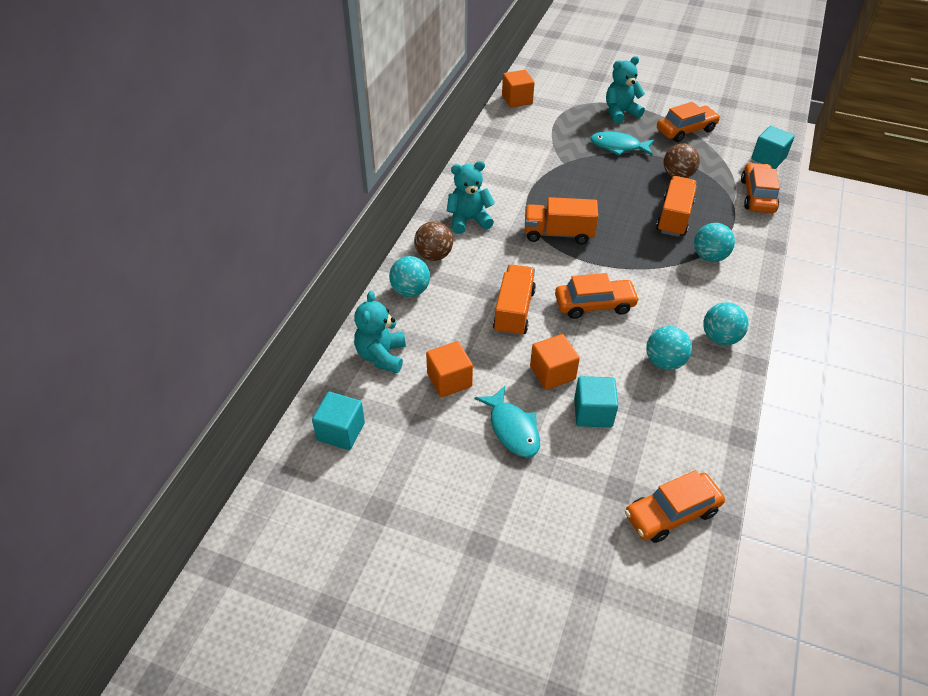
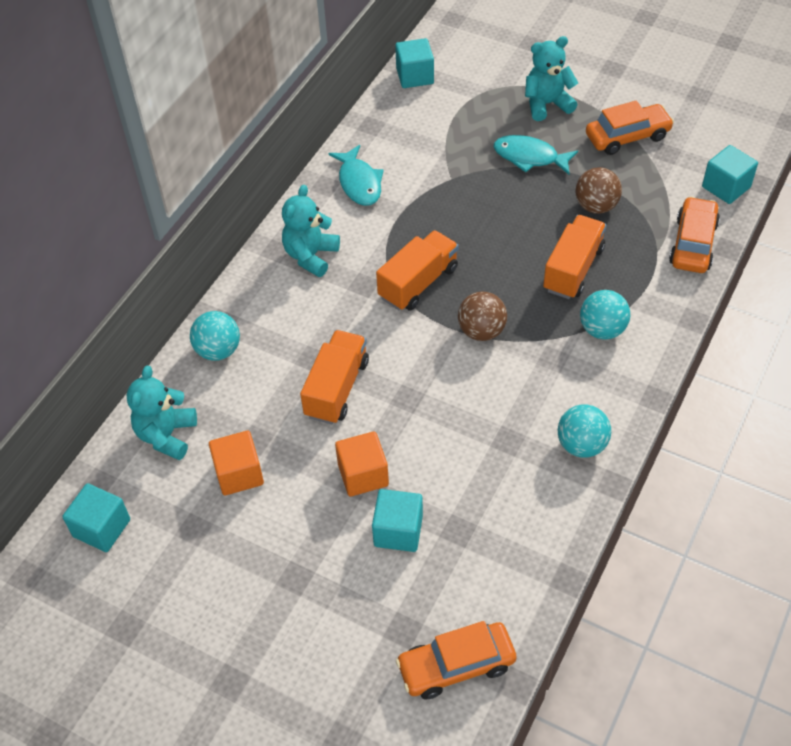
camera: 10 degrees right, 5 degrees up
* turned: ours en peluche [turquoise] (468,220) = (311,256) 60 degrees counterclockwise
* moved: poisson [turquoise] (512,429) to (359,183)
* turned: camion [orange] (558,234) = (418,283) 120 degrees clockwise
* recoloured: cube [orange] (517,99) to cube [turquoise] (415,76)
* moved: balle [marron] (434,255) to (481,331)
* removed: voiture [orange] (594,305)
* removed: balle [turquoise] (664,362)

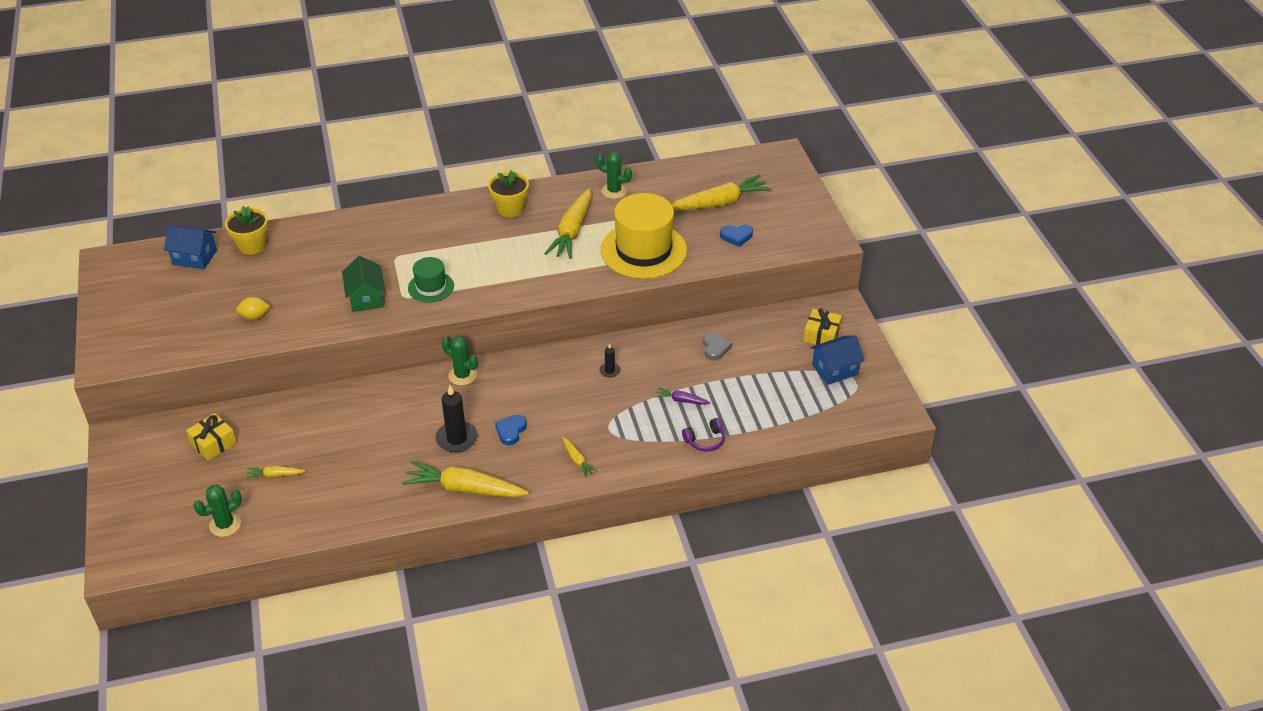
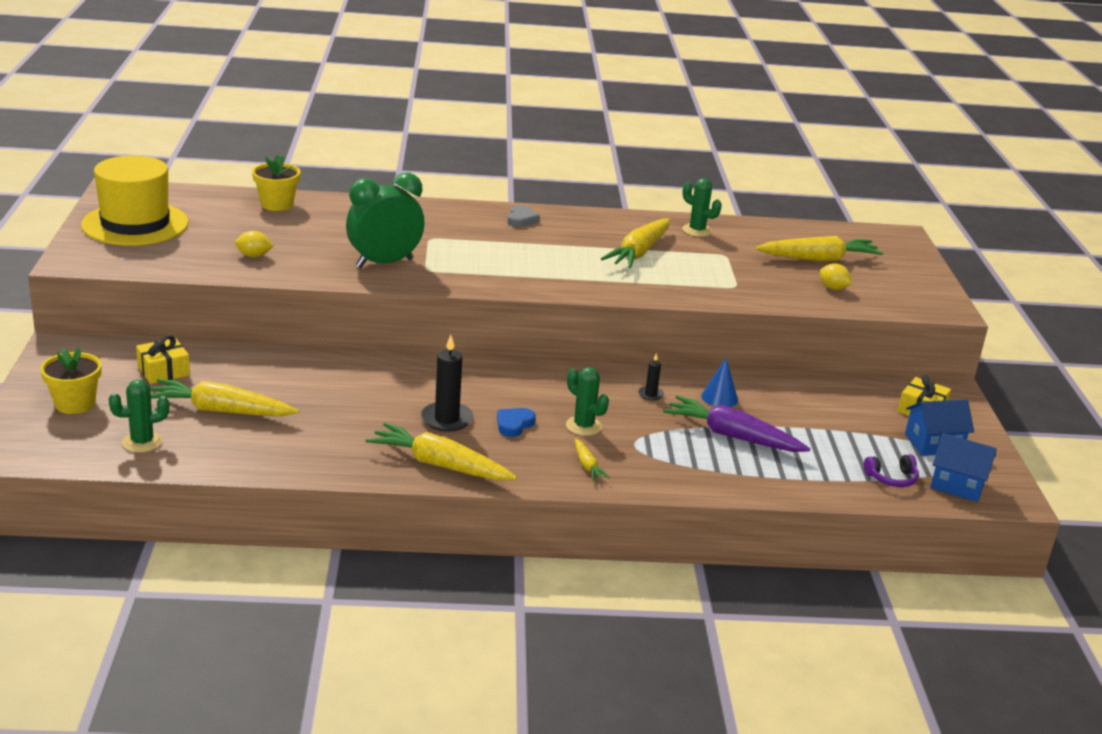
camera: 10 degrees right, 15 degrees down
* moved: pot de fleurs [jaune] (510,208) to (75,403)
* moved: chapeau [jaune] (643,250) to (135,224)
* resized: carotte [jaune] (275,475) = (220,410) x2.12
* replaced: maison [vert] (366,298) to réveil [vert] (384,263)
* moved: cœur [gris] (715,348) to (521,219)
* moved: cactus [vert] (462,375) to (583,426)
* resized: carotte [violet] (681,400) = (732,436) x2.12
* added: cône [bleu] (719,398)
* replaced: cœur [bleu] (736,236) to citron [jaune] (833,288)
* moved: casque audio [violet] (705,440) to (892,478)
* moved: maison [bleu] (194,257) to (957,485)
* removed: chapeau [vert] (431,287)

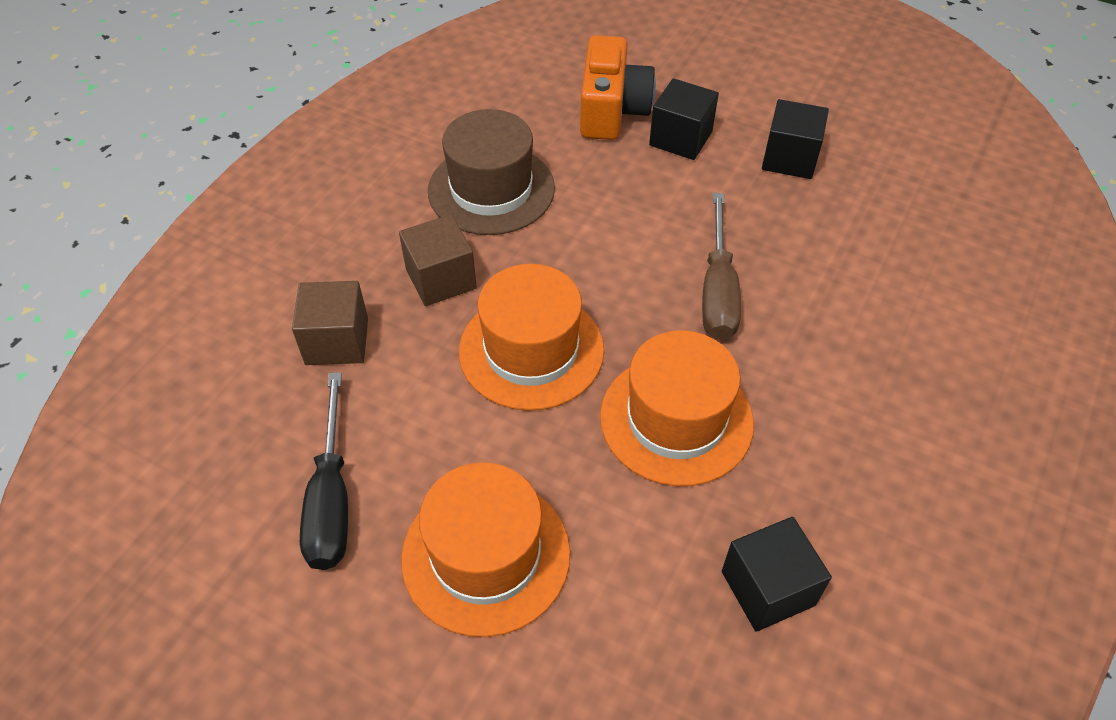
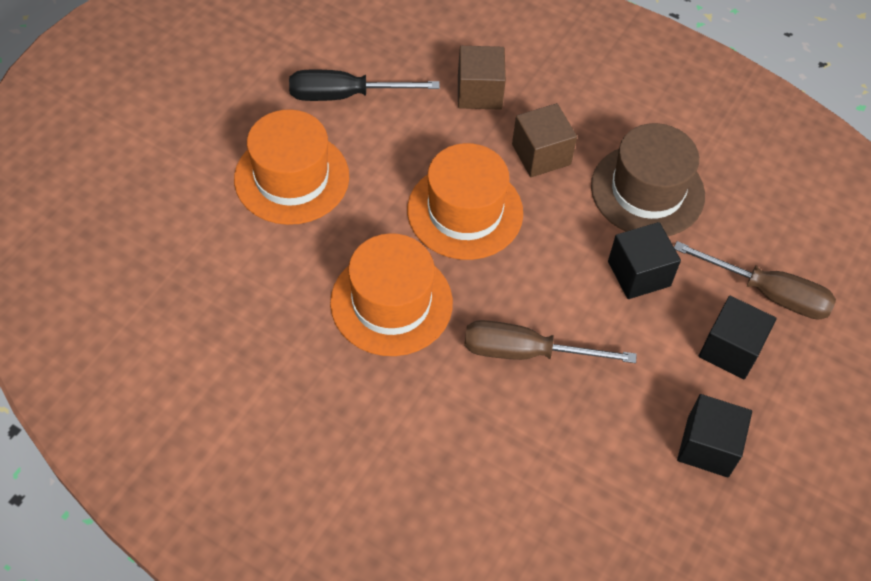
camera: 90 degrees right, 5 degrees up
* moved: cube [noir] (768,588) to (639,273)
* replaced: appareil photo [orange] (612,110) to tournevis [marron] (768,293)

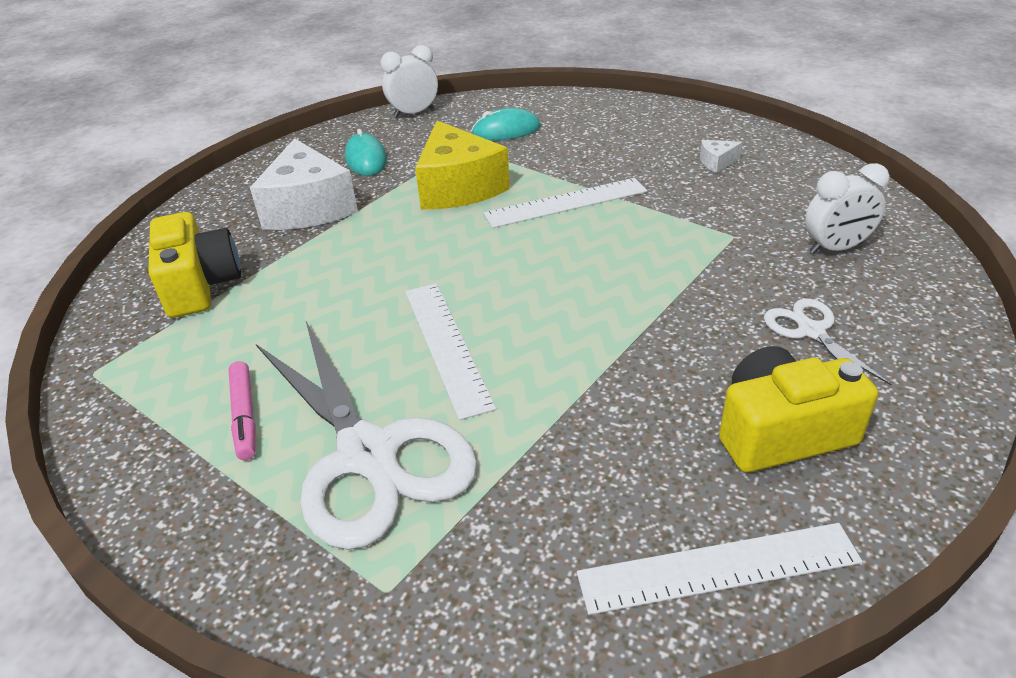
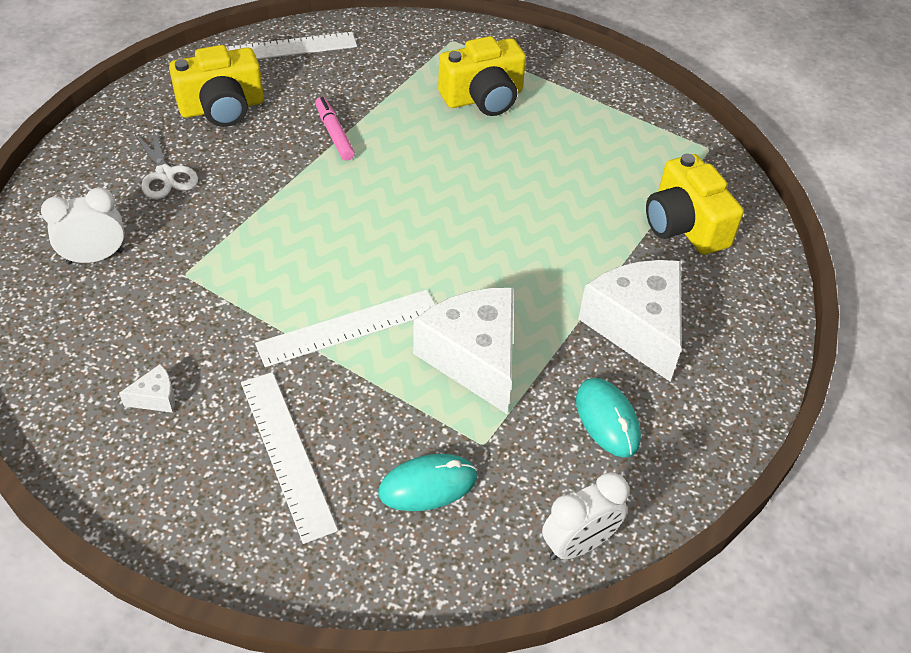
camera: 170 degrees right, 10 degrees up
* moved: règle [blanc] (446,346) to (287,453)
* moved: feutre [rose] (244,416) to (334,134)
* recoloured: fromage [jaune] (458,187) to fromage [blanc] (474,358)
* replaced: ciseaux [blanc] (368,454) to appareil photo [jaune] (483,98)

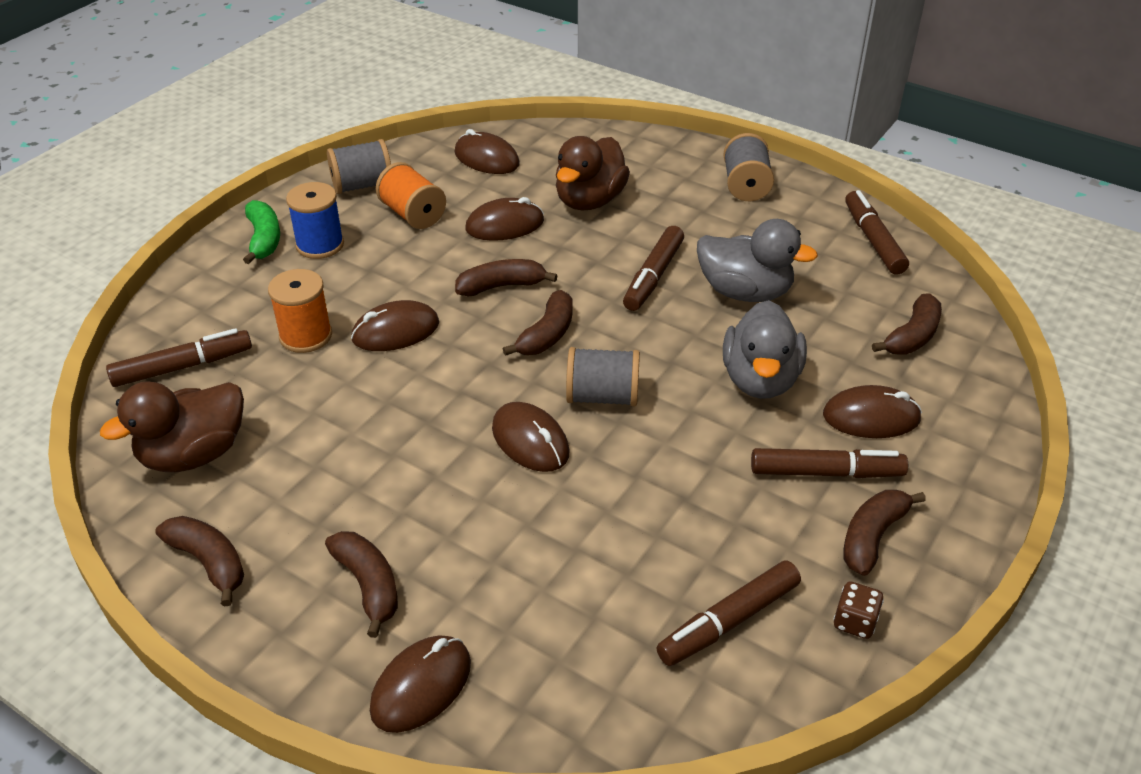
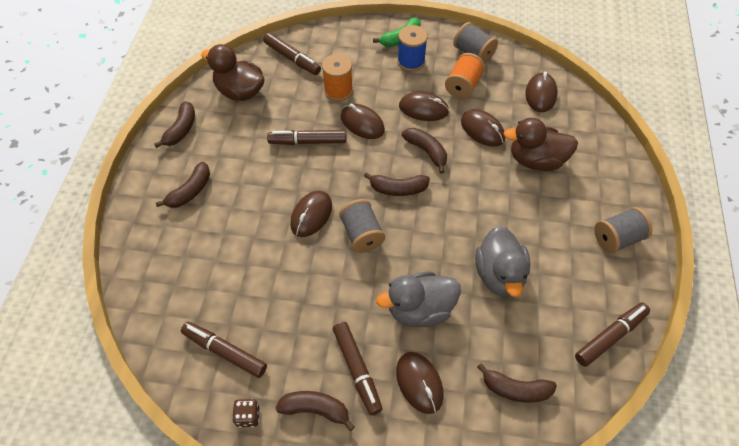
camera: 65 degrees right, 15 degrees up
* moved: feutre [marron] (653,276) to (308,141)
* moved: souris [marron] (421,686) to (423,109)

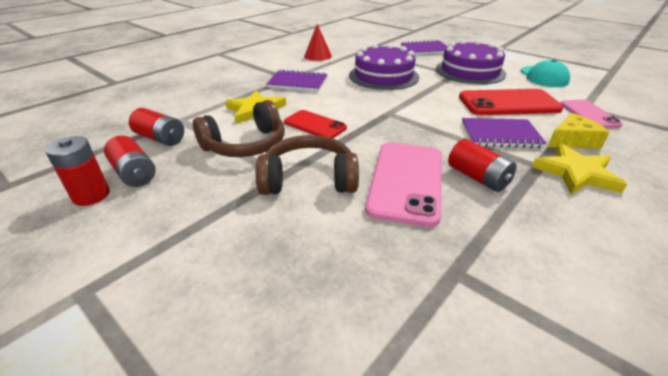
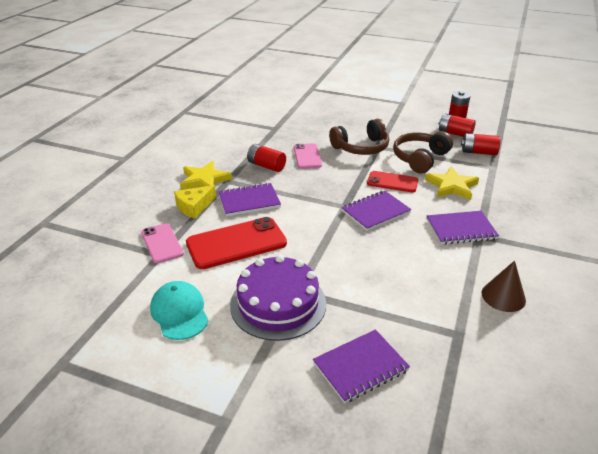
camera: 160 degrees right, 0 degrees up
* resized: téléphone [rose] (406,181) = (307,156) x0.60
* added: carnet [violet] (375,212)
* recoloured: cône [rouge] (318,56) to cône [marron] (503,296)
* removed: gâteau [violet] (383,76)

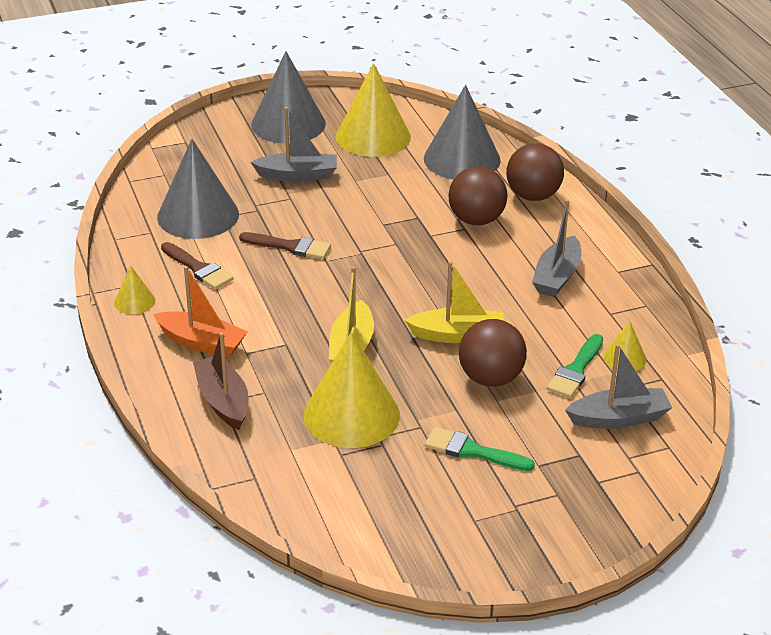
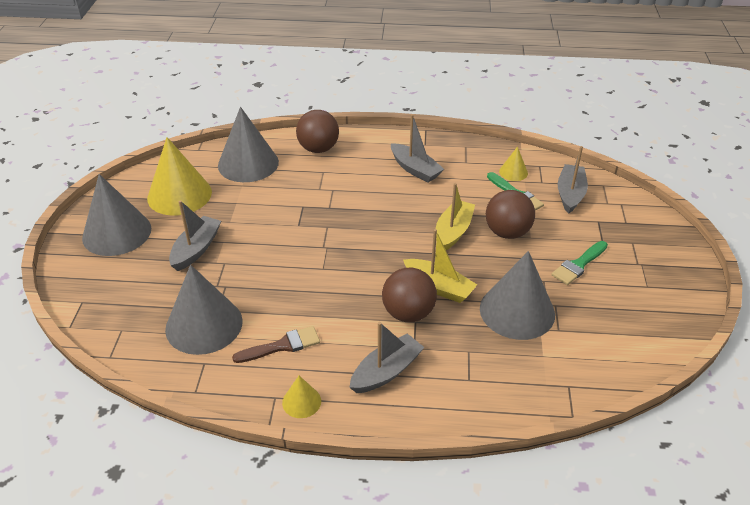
camera: 65 degrees left, 5 degrees up
* recoloured: bateau [orange] (201,342) to bateau [gris] (386,372)
* moved: balle [marron] (476,220) to (408,313)
* recoloured: cône [jaune] (351,415) to cône [gris] (517,311)
* removed: bateau [marron] (223,401)
* removed: pinceau [marron] (290,247)

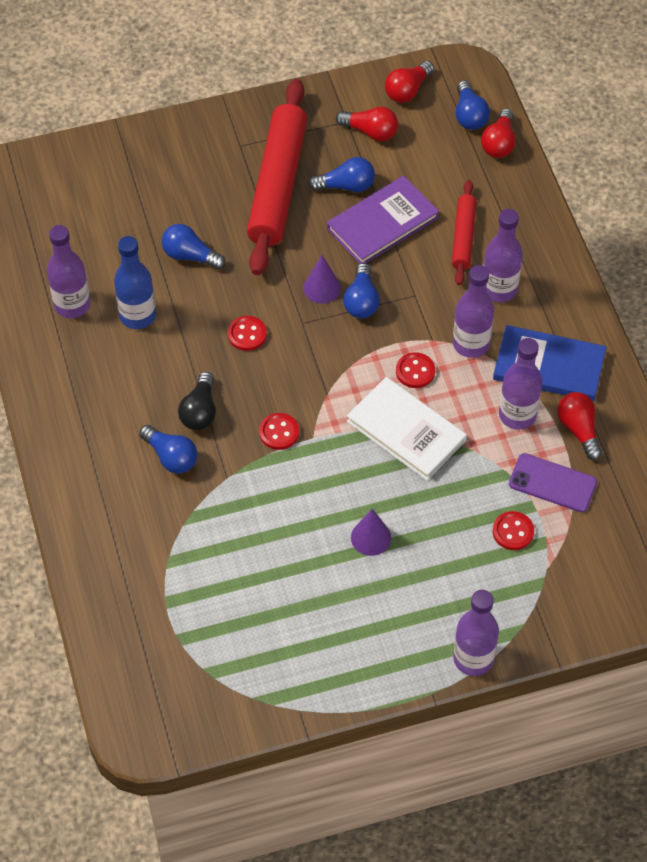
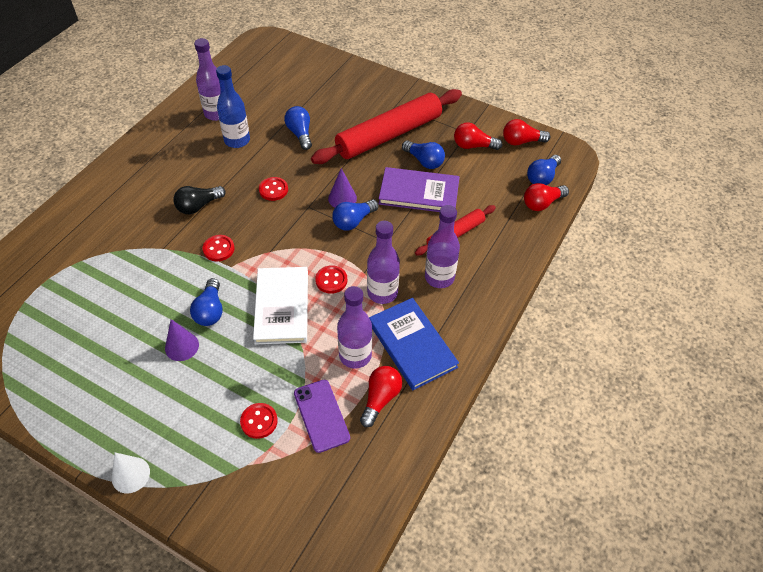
camera: 45 degrees right, 5 degrees down
* replaced: bouteille [violet] (473,658) to cône [blanc] (130,475)
* moved: ampoule [bleu] (171,456) to (210,310)
* turned: ampoule [rouge] (370,132) = (473,146) 120 degrees clockwise

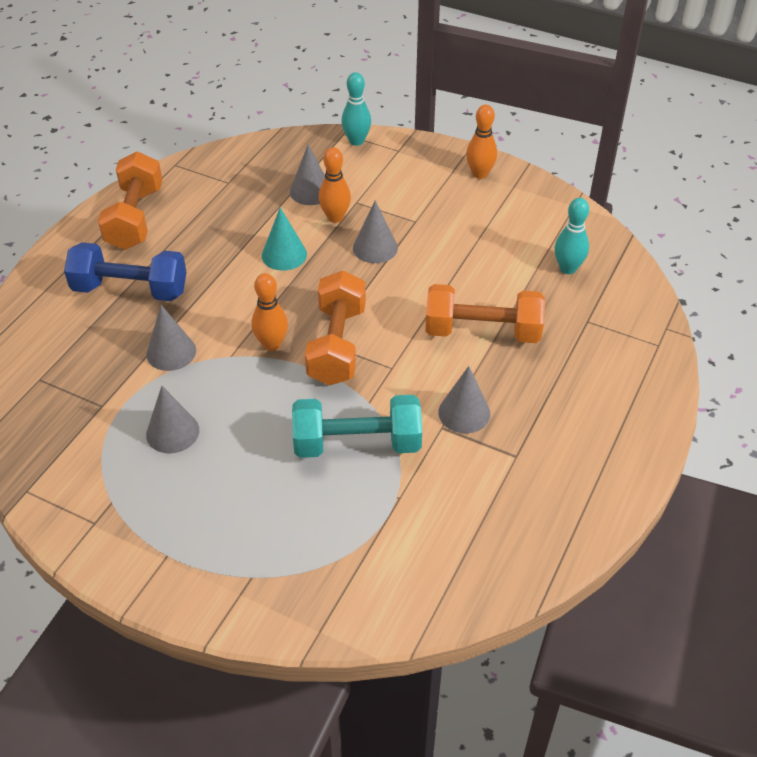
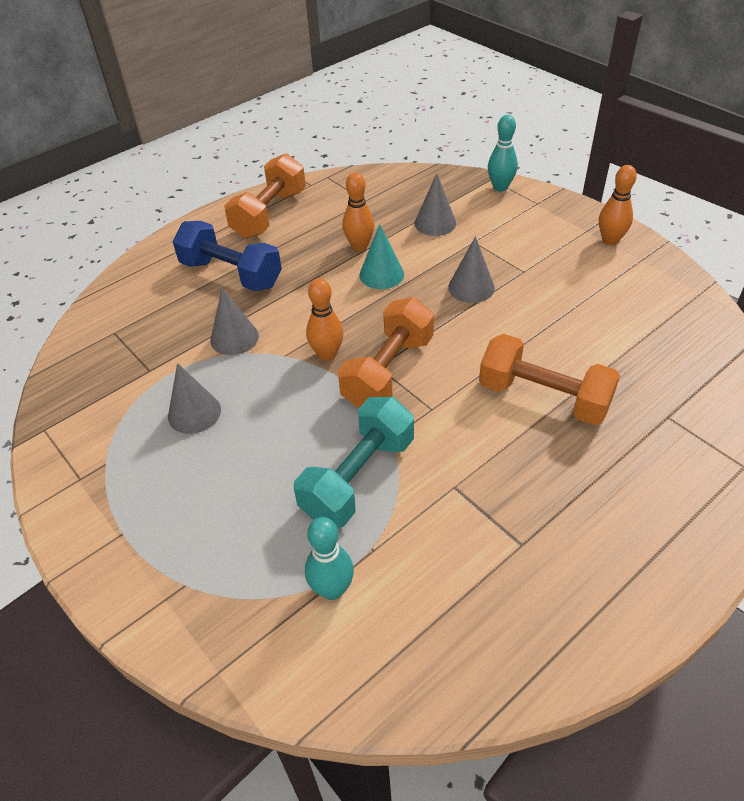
camera: 25 degrees right, 0 degrees up
* turned: haltère [turquoise] (357,444) = (358,477) 75 degrees counterclockwise
* moved: quille [turquoise] (568,268) to (332,589)
* moved: quille [orange] (335,217) to (359,246)
* removed: cône [gris] (464,413)

